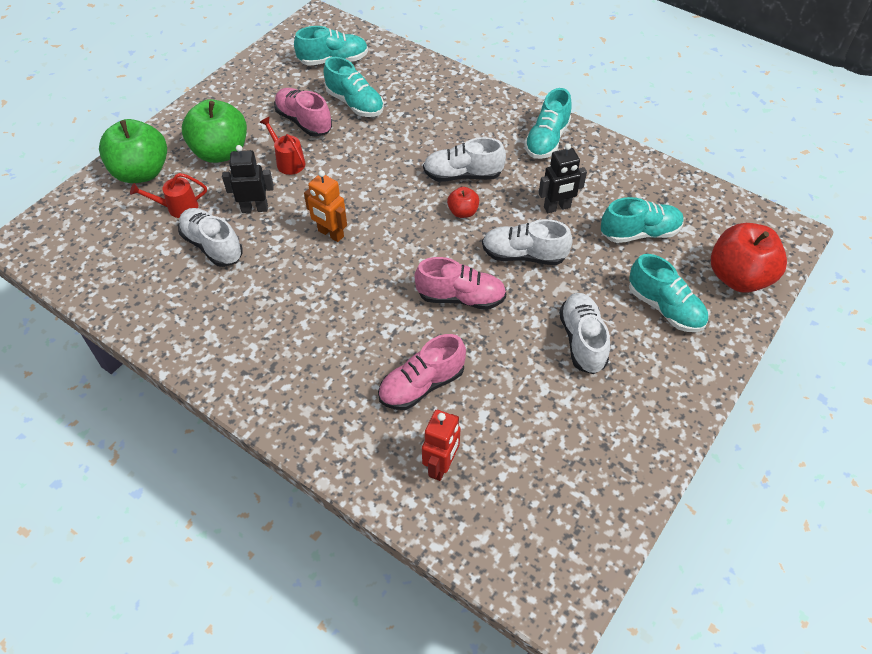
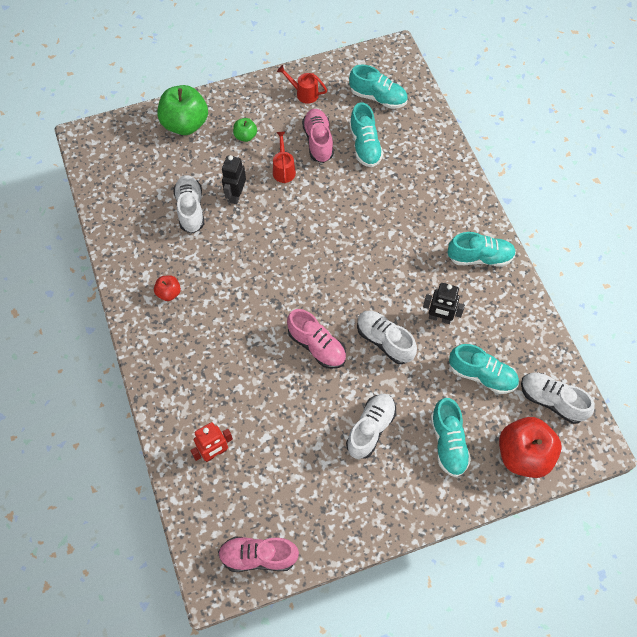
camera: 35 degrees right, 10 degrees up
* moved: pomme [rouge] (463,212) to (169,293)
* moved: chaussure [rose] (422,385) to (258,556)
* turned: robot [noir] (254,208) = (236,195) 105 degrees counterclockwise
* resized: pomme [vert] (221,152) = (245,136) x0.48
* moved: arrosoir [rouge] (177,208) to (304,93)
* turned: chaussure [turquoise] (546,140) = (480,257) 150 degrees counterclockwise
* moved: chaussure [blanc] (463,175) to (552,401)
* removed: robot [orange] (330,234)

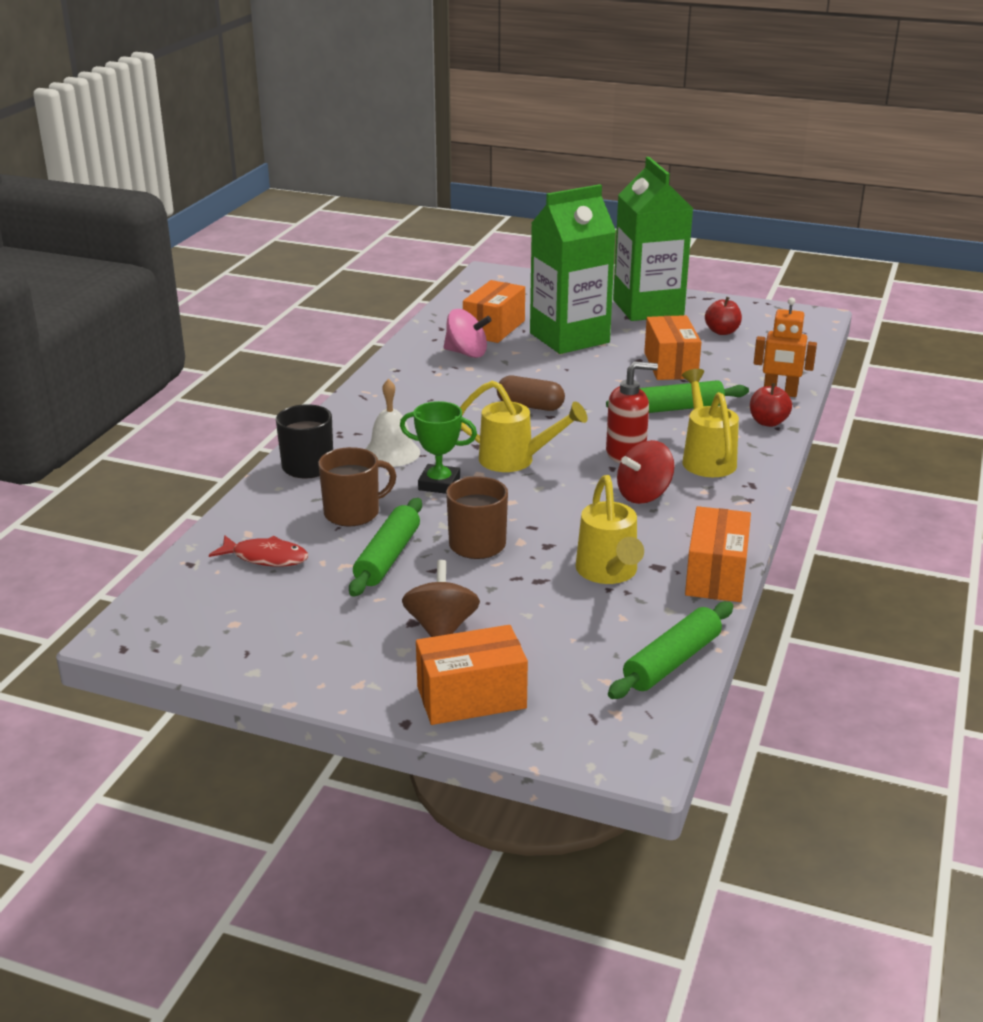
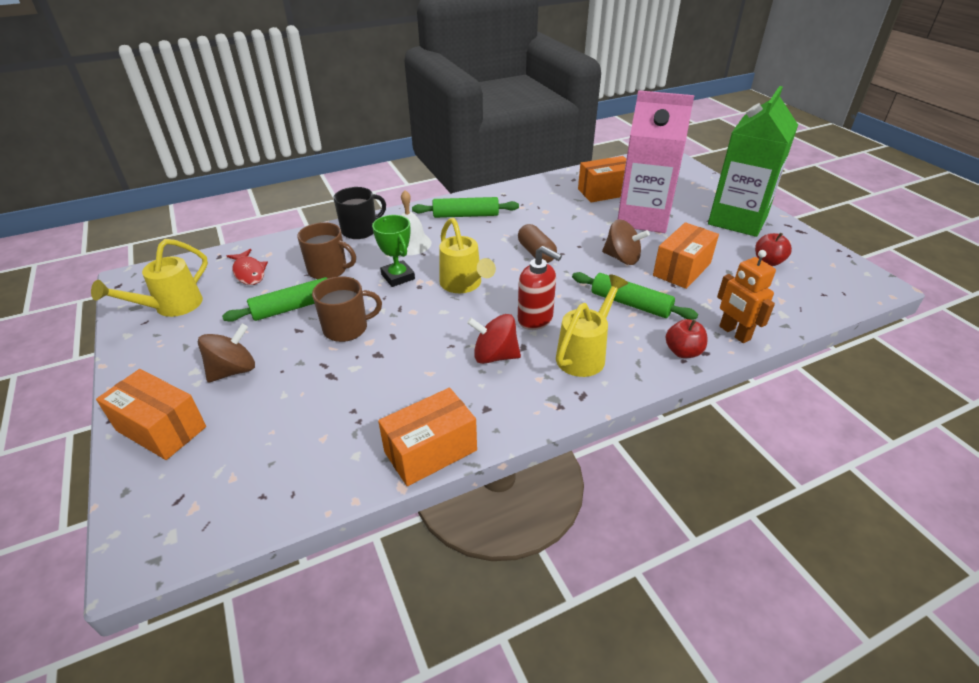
camera: 45 degrees right, 10 degrees up
* moved: arrosoir [jaune] (609,573) to (171,307)
* moved: rouleau à pâtisserie [vert] (672,661) to (466,215)
* added: toupie [marron] (622,258)
* recoloured: brique de lait [vert] (569,338) to brique de lait [rose] (643,218)
* removed: toupie [rose] (466,353)

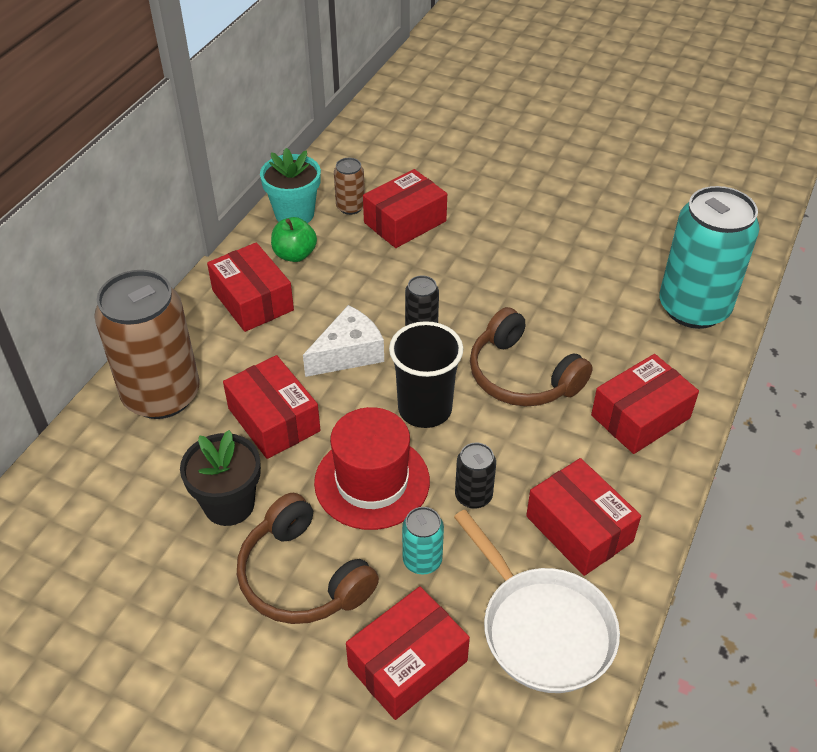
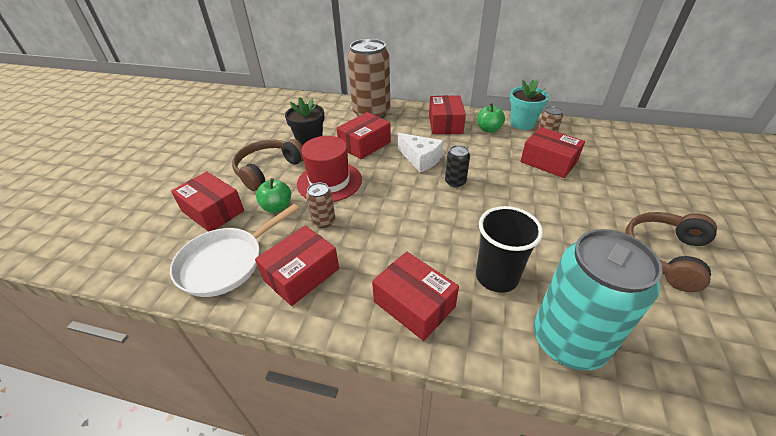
camera: 80 degrees right, 5 degrees down
* replaced: canette [turquoise] (422,560) to pomme [vert] (277,207)
* recoloured: canette [noir] (473,496) to canette [marron] (324,221)
* turned: boîte [rouge] (252,300) = (445,124) 45 degrees counterclockwise
* moved: gobelet [noir] (425,409) to (496,276)
* moved: casque audio [marron] (521,376) to (664,254)

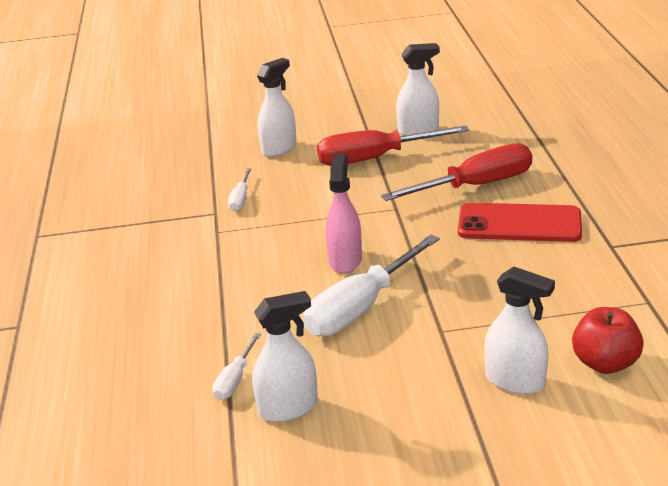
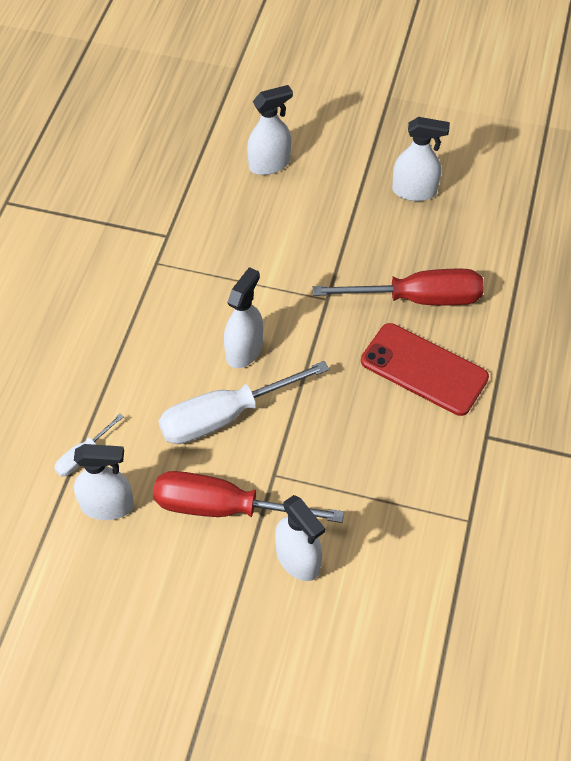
camera: 20 degrees right, 25 degrees up
* moved: tournevis [rouge] (375,158) to (224,508)
* recoloured: vaporisateur [rose] (345,260) to vaporisateur [blanc] (244,350)
* removed: tournevis [blanc] (240,199)
* removed: pomme [rouge] (605,363)

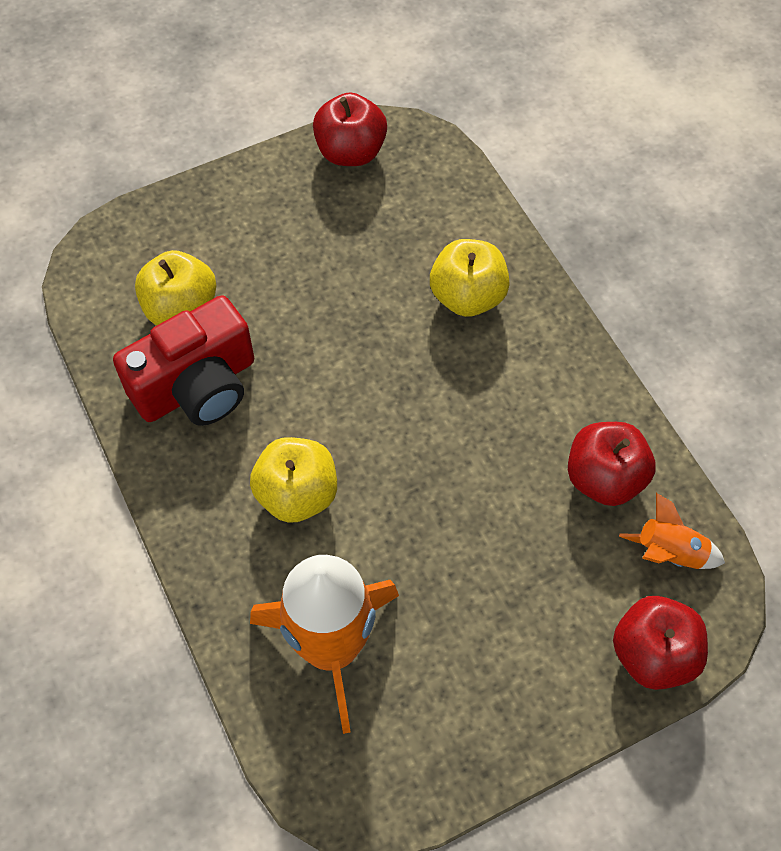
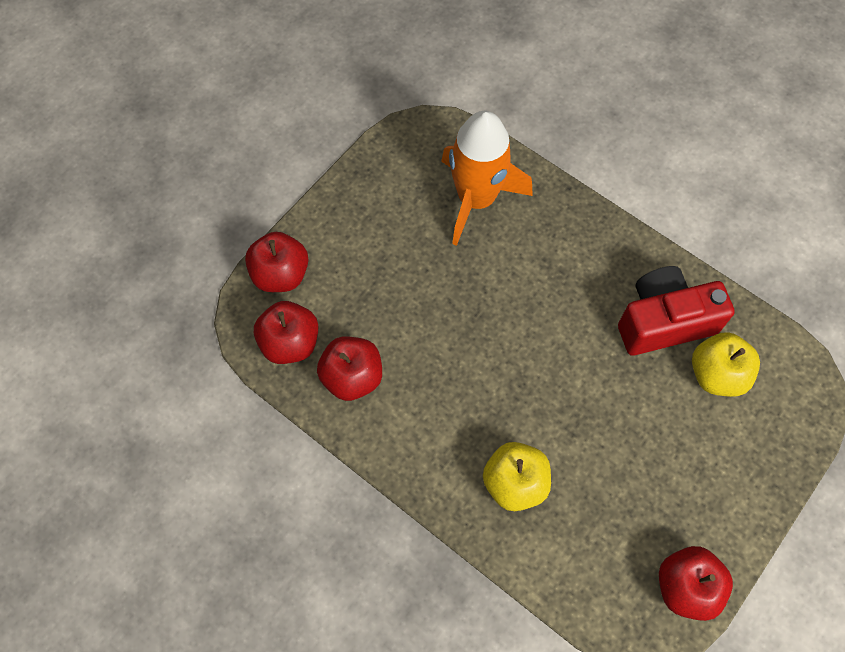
camera: 155 degrees right, 5 degrees up
* replaced: fusée [orange] (669,553) to pomme [rouge] (290,343)
* turned: appareil photo [rouge] (197,386) = (664,321) 45 degrees clockwise
* removed: pomme [jaune] (297,494)

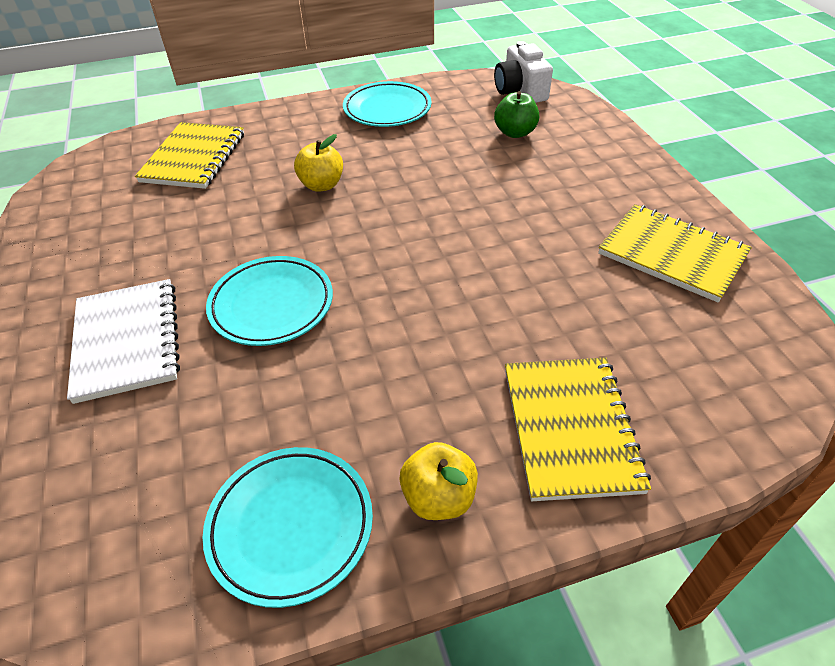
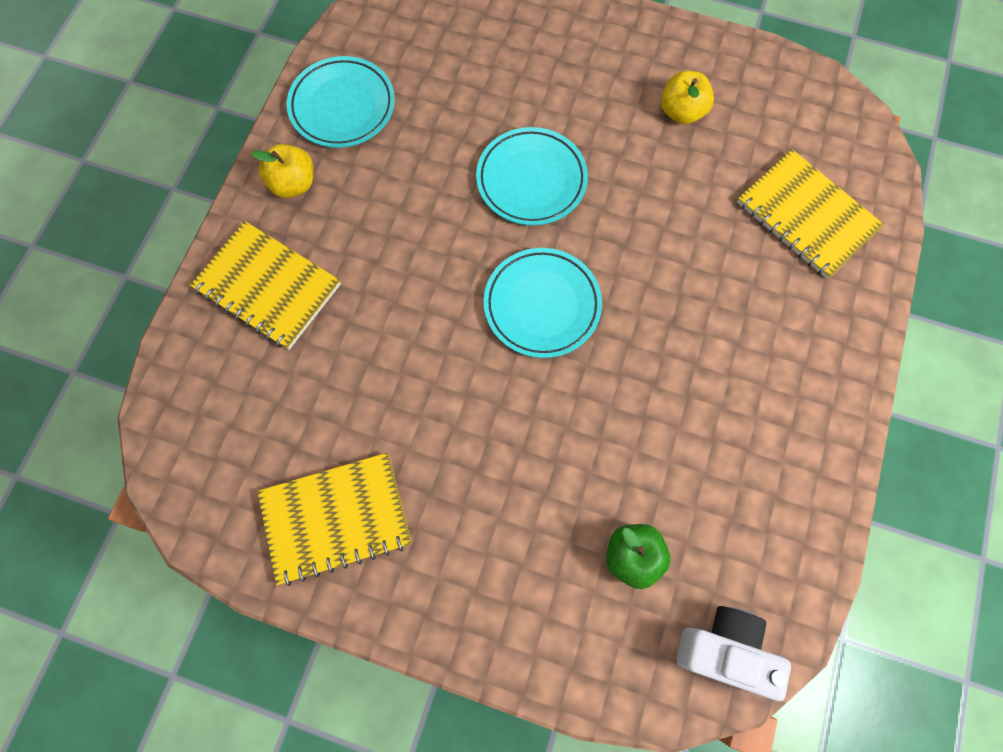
camera: 125 degrees right, 25 degrees up
* moved: assiette [turquoise] (387,109) to (542,305)
* moved: pomme [jaune] (322,185) to (681,112)
* removed: carnet [blanc] (127,341)

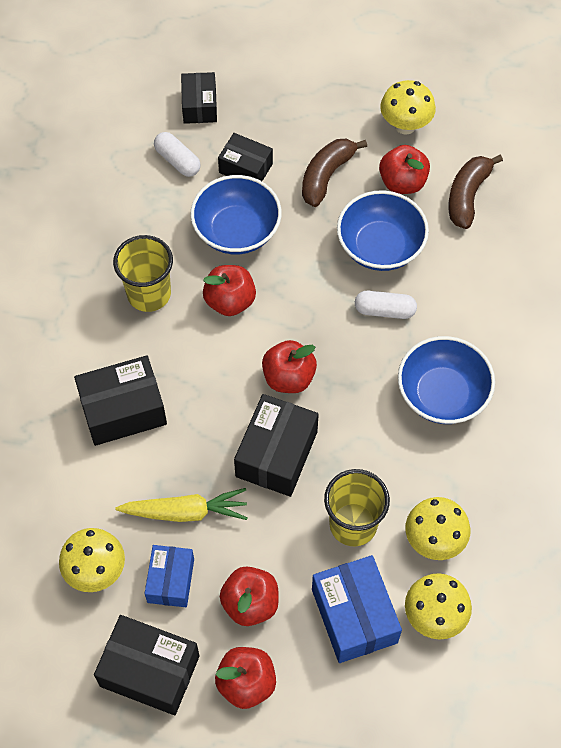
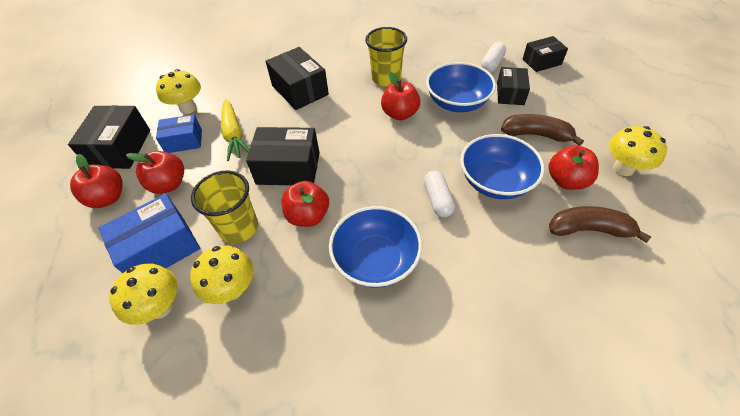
camera: 75 degrees right, 10 degrees down
* moved: pomme [rouge] (288,378) to (308,216)

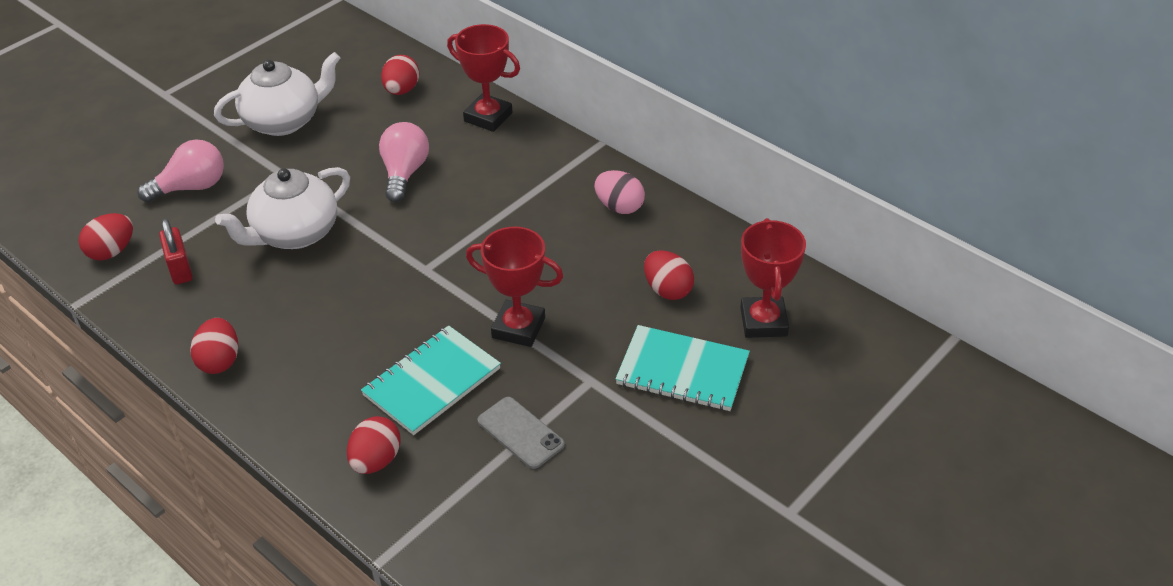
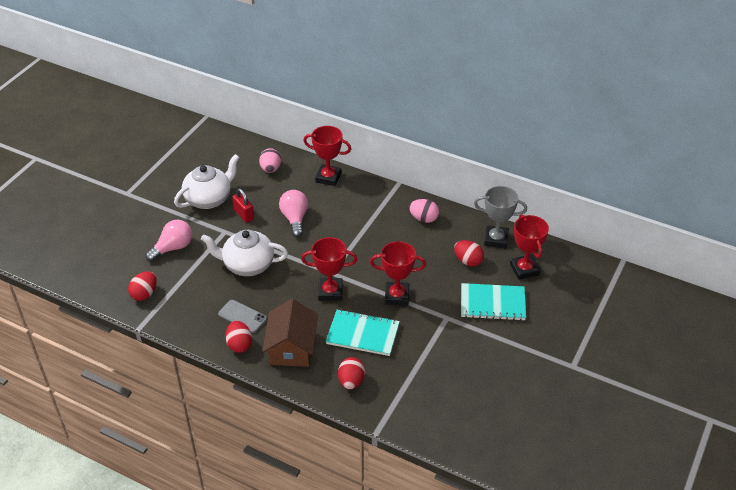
camera: 15 degrees left, 0 degrees up
* turned: théière [blanc] (294,233) = (247,265) 60 degrees clockwise
* moved: téléphone [gris] (520,433) to (242,316)
* moved: cadenas [rouge] (180,269) to (244,215)
* recoloured: œuf [rouge] (401,90) to œuf [rose] (270,169)
* added: maison [marron] (291,347)
* added: trophée [rouge] (330,292)
* turned: carnet [turquoise] (432,382) = (363,334) 75 degrees clockwise
* added: trophée [gris] (496,239)

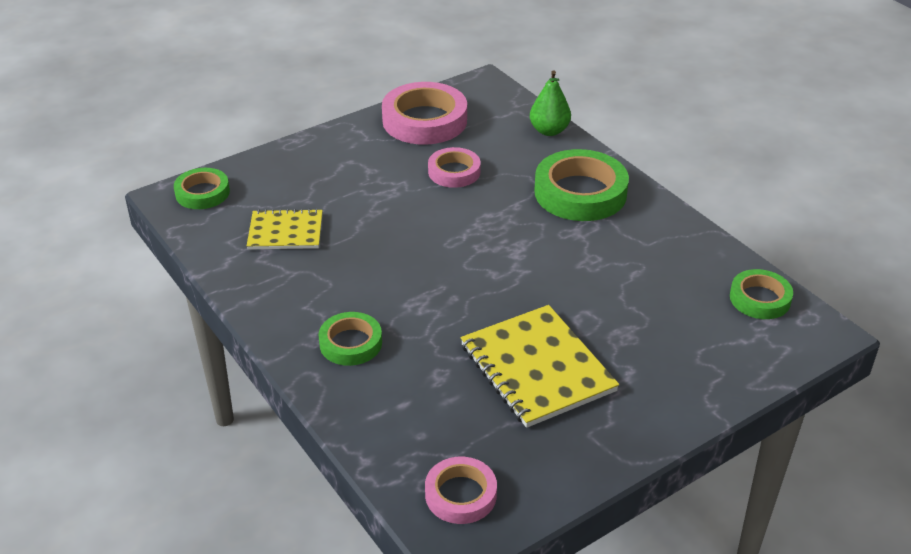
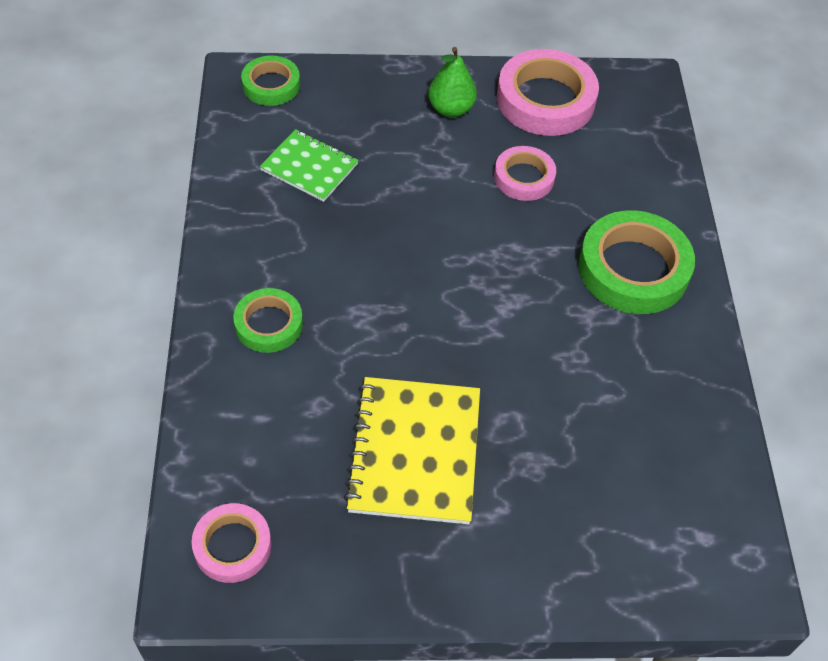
camera: 30 degrees right, 15 degrees up
* recoloured: carnet [jaune] (285,232) to carnet [vert] (309,167)
* moved: poire [vert] (549,131) to (451,109)
* removed: ruban adhésif [vert] (760,299)

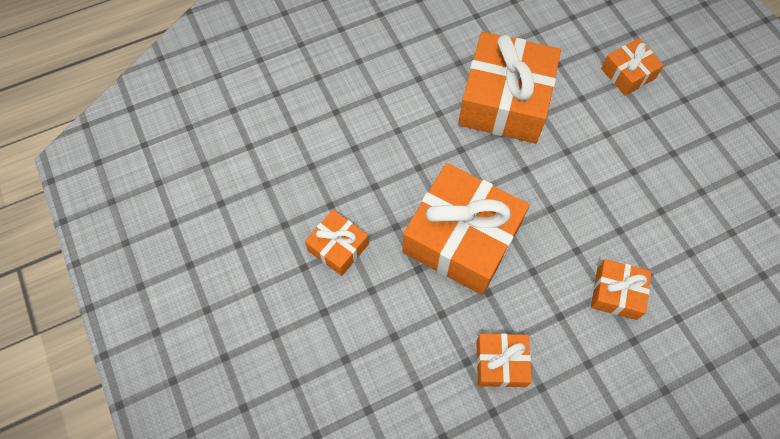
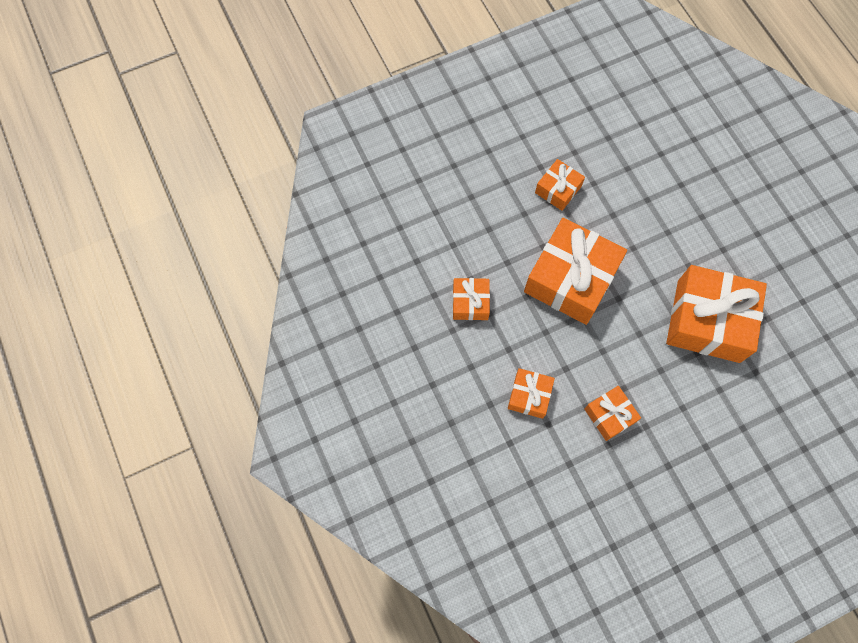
camera: 90 degrees right, 5 degrees up
* moved: cadeau [orange] (628,73) to (609,415)

